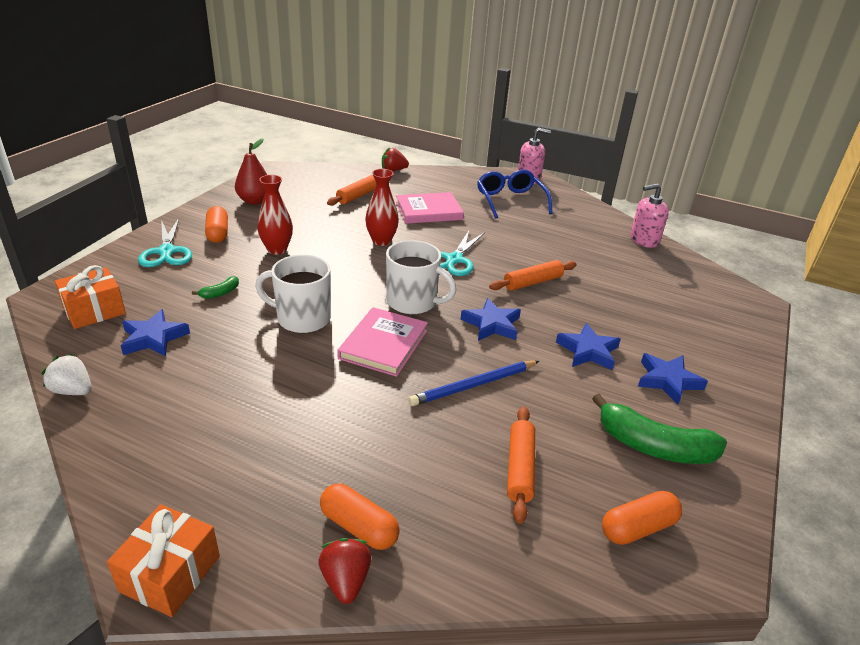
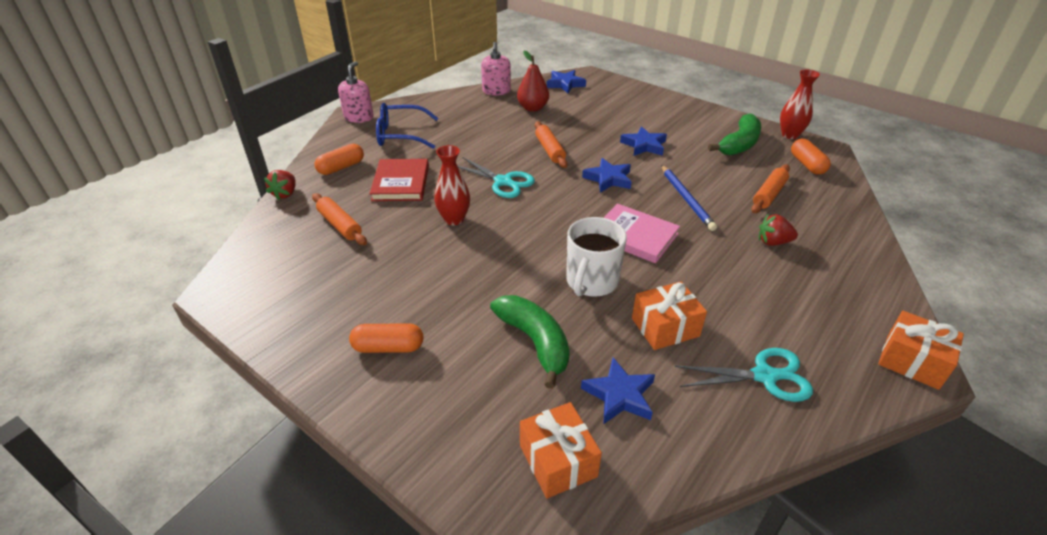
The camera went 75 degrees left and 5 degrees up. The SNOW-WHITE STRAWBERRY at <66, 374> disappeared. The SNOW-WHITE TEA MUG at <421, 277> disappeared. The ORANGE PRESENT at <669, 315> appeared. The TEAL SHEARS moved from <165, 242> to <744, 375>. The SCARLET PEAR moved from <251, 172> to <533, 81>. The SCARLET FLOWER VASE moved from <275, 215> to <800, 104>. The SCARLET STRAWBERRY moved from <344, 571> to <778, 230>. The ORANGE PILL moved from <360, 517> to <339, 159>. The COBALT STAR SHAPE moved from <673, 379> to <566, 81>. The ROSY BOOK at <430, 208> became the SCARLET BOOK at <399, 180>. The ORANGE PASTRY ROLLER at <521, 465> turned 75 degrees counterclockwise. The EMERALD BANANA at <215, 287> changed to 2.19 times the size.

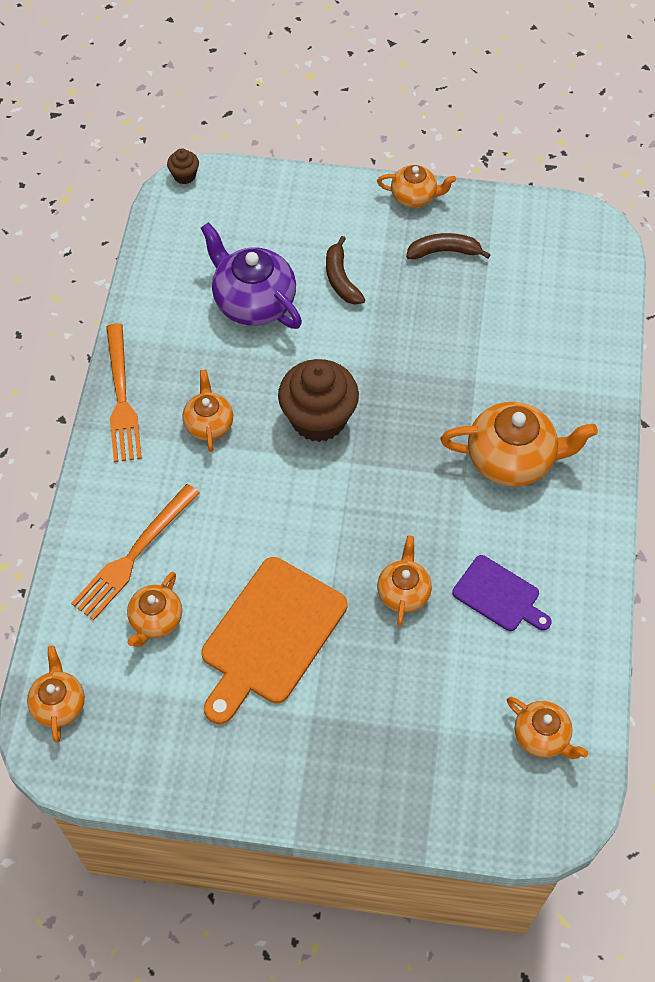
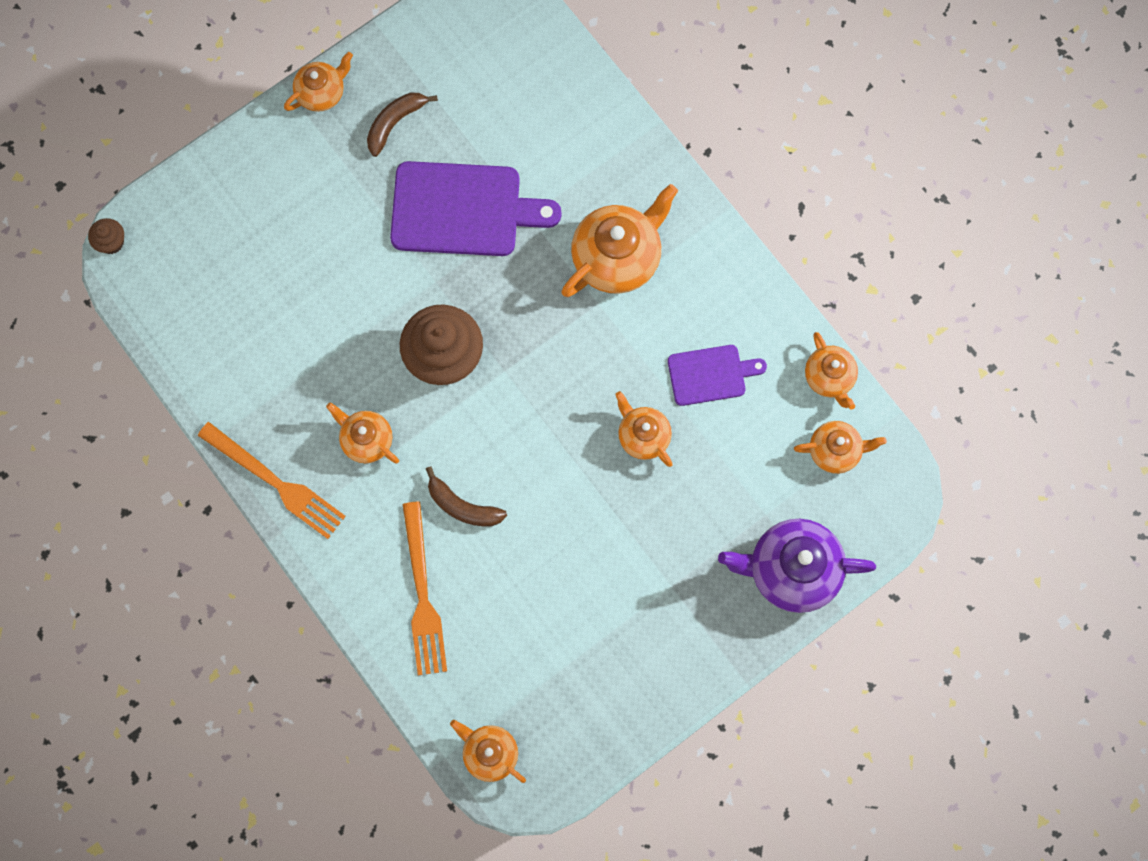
The camera went 45 degrees left and 15 degrees up. The ORANGE CHOPPING BOARD at <274, 640> disappeared. The PURPLE CHOPPING BOARD at <476, 208> appeared. The ORANGE TEAPOT moved from <154, 609> to <831, 371>. The PURPLE TEAPOT moved from <251, 275> to <797, 566>. The BROWN BANANA moved from <345, 270> to <466, 496>.

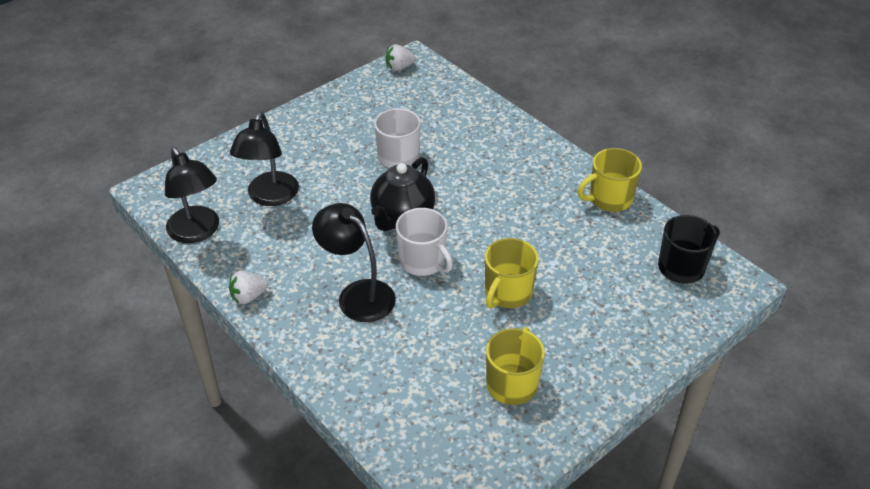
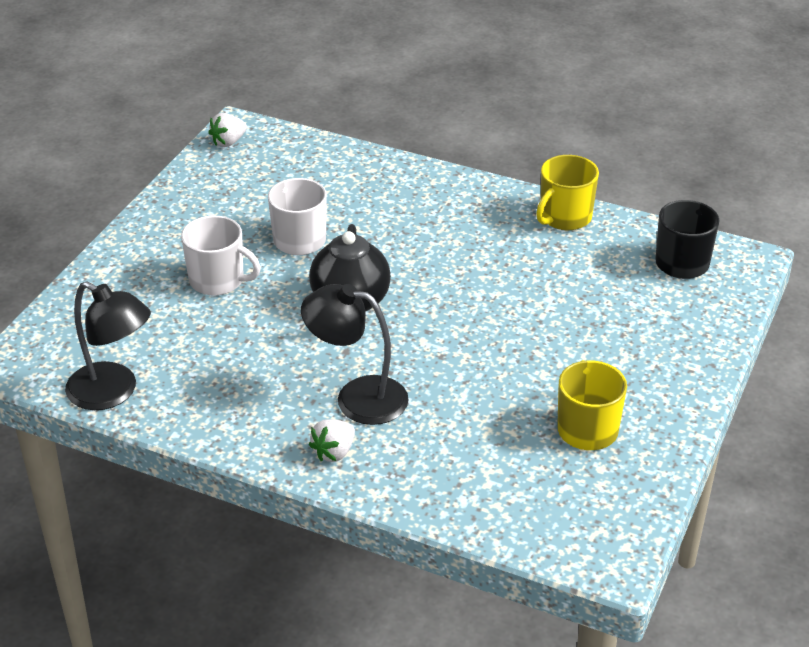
The camera went 25 degrees left and 5 degrees down. The BLACK LAMP at <264, 159> disappeared. The YELLOW TEA MUG at <512, 273> disappeared. The SNOW-WHITE STRAWBERRY moved from <249, 287> to <332, 440>. The SNOW-WHITE TEA MUG moved from <424, 242> to <221, 256>.

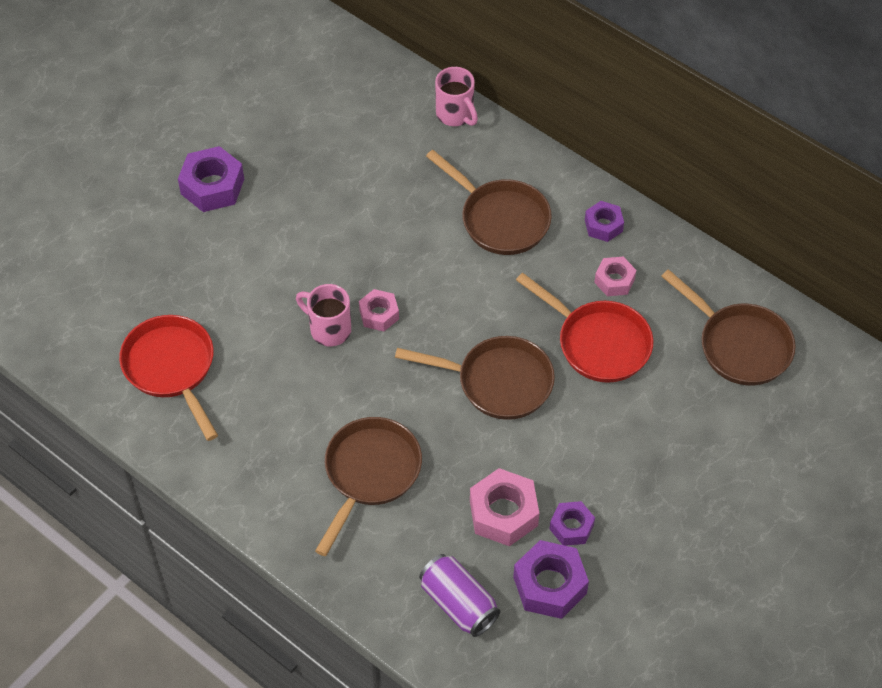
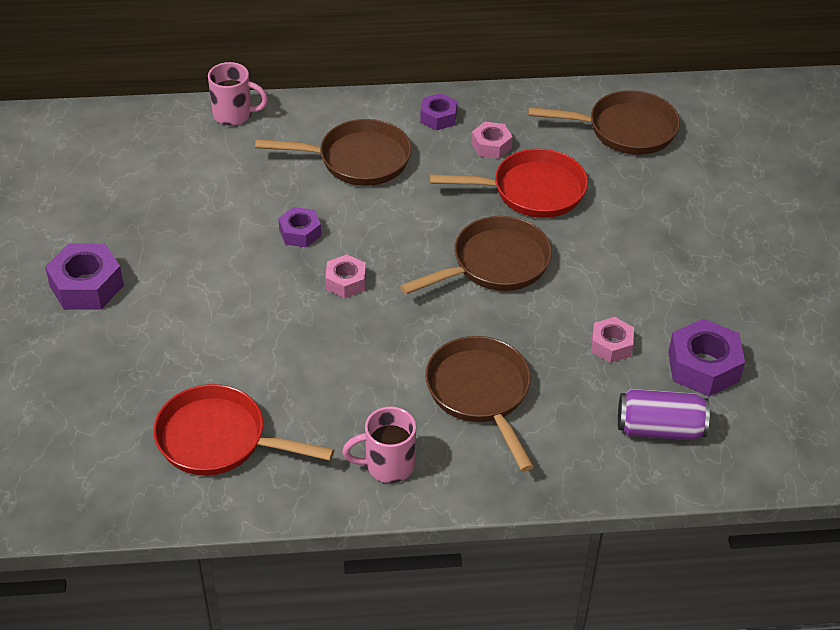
The camera went 45 degrees left and 10 degrees down. The ROSY TEA MUG moved from <323, 315> to <379, 445>. The PURPLE HEX NUT moved from <572, 523> to <299, 227>. The ROSY HEX NUT at <504, 507> changed to 0.61 times the size.

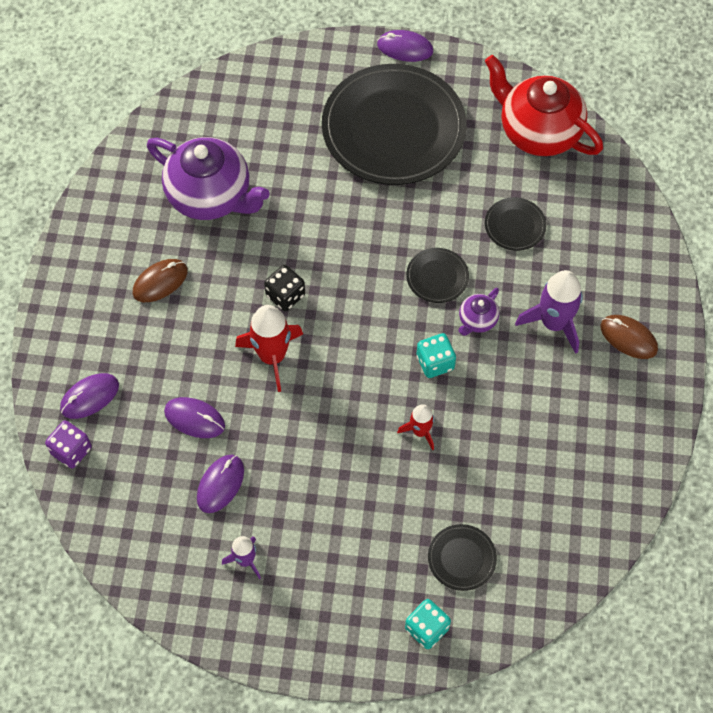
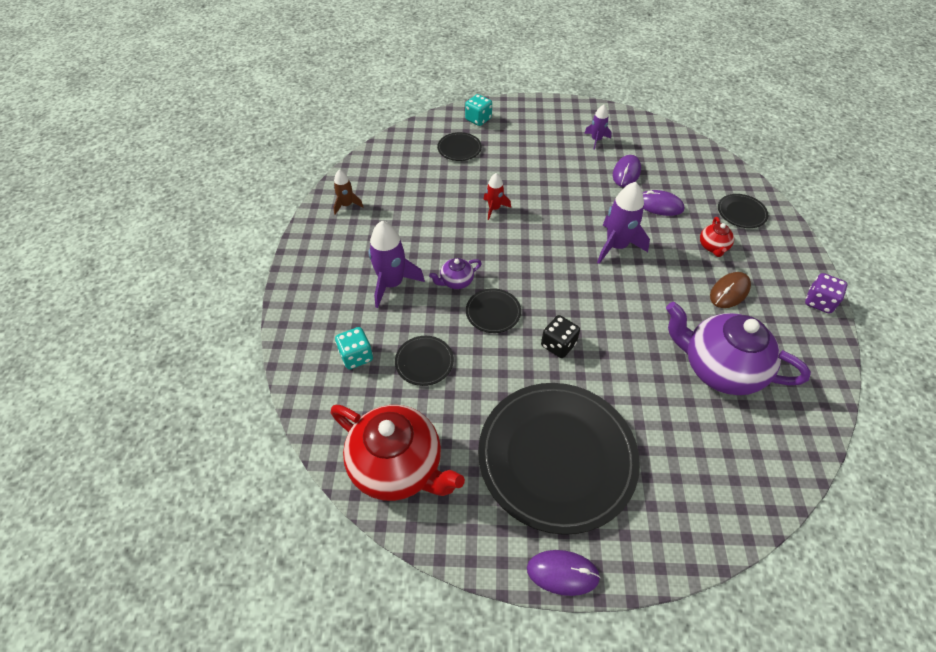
The camera went 175 degrees right and 10 degrees down. The BROWN COMPUTER MOUSE at <629, 337> disappeared. The BROWN ROCKET at <348, 192> appeared. The SCARLET TEAPOT at <717, 237> appeared. The PURPLE GAME DIE moved from <68, 444> to <826, 293>. The BLACK GAME DIE moved from <284, 288> to <560, 336>. The TEAL GAME DIE moved from <436, 355> to <354, 348>. The PURPLE COMPUTER MOUSE at <89, 396> was replaced by the BLACK PLATE at <743, 211>. The SCARLET ROCKET at <269, 348> became the PURPLE ROCKET at <623, 223>. The PURPLE TEAPOT at <478, 312> turned 150 degrees counterclockwise.

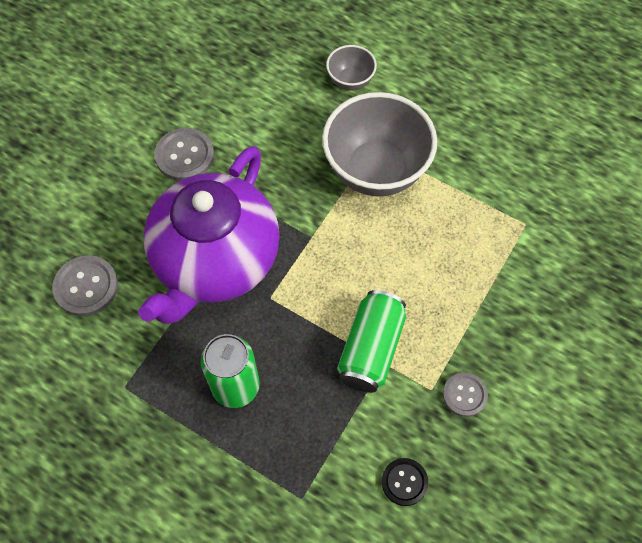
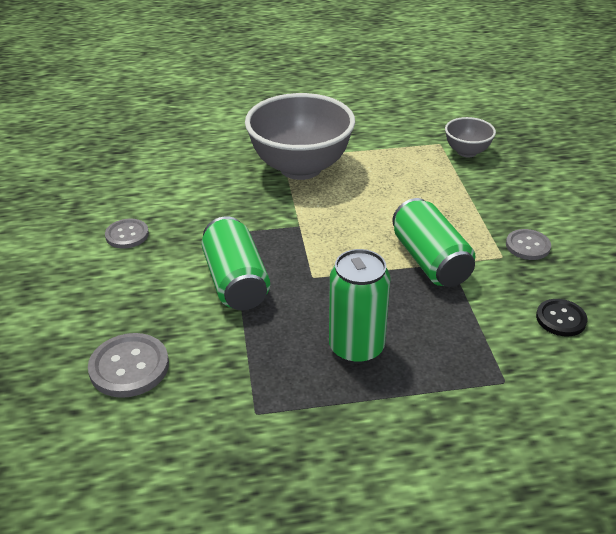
The camera went 40 degrees left and 25 degrees down. The GREY DEEP DISH moved from <351, 68> to <470, 137>. The PURPLE TEAPOT at <209, 235> was replaced by the EMERALD SODA CAN at <235, 263>. The GREY SHIRT BUTTON at <184, 154> changed to 0.66 times the size.

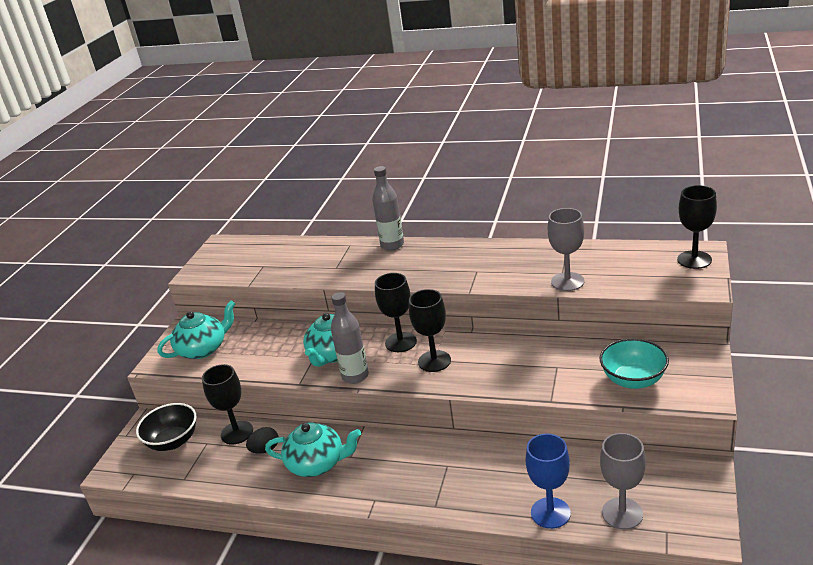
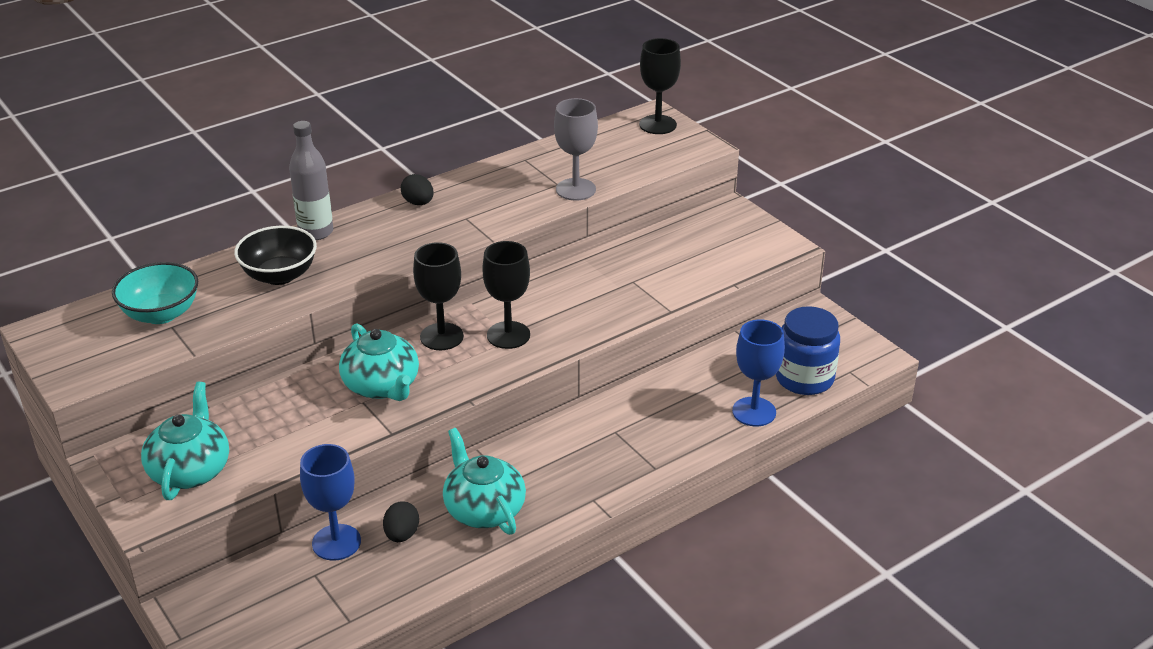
The camera went 55 degrees left and 5 degrees up. The GREY DRINK BOTTLE at <350, 338> disappeared. The BLACK TOY EGG at <417, 189> appeared. The BLACK DEEP DISH moved from <166, 427> to <275, 255>. The TEAL DEEP DISH moved from <634, 363> to <155, 293>. The GREY GOBLET at <623, 481> was replaced by the COBALT JAM JAR at <808, 350>. The BLACK GOBLET at <227, 404> became the COBALT GOBLET at <330, 502>. The TEAL TEAPOT at <313, 449> turned 75 degrees counterclockwise.

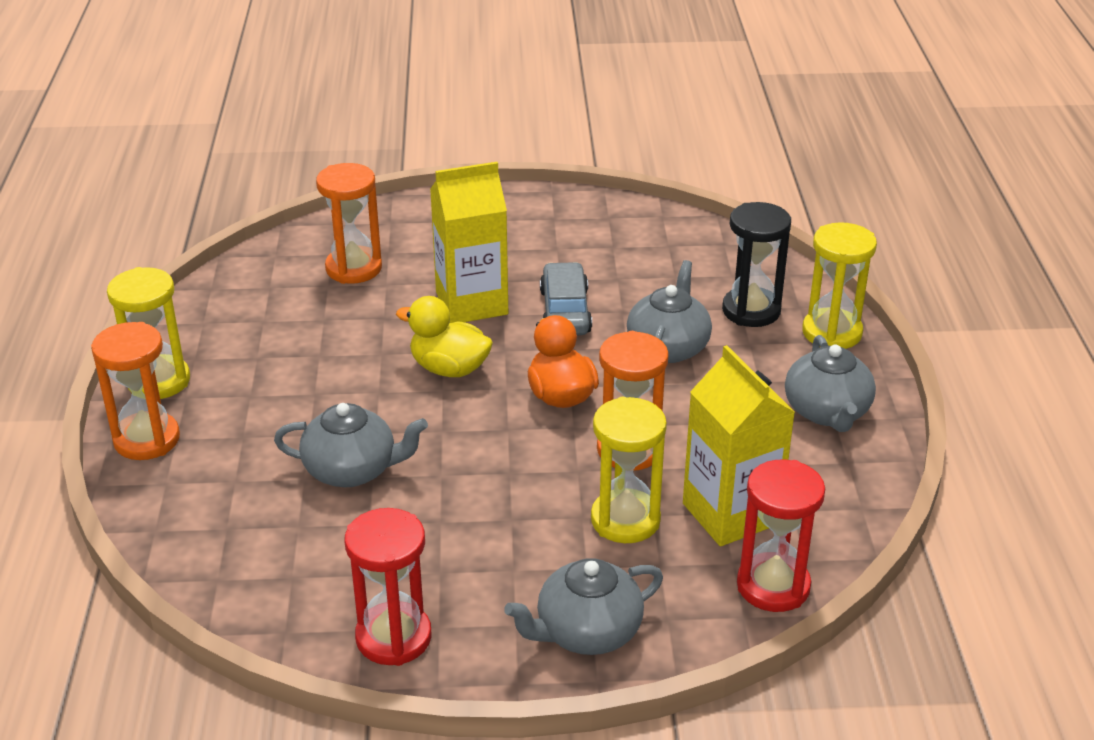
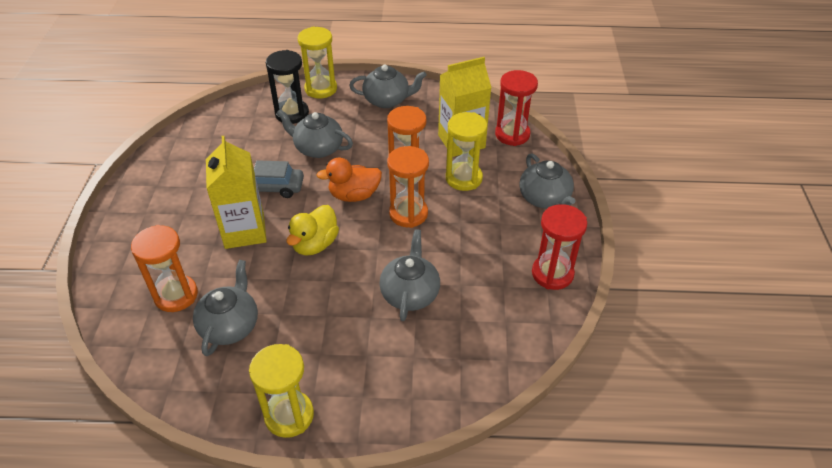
The camera went 85 degrees left and 10 degrees up. The GREY TEAPOT at <225, 308> appeared. The ORANGE HOURGLASS moved from <135, 391> to <408, 187>.

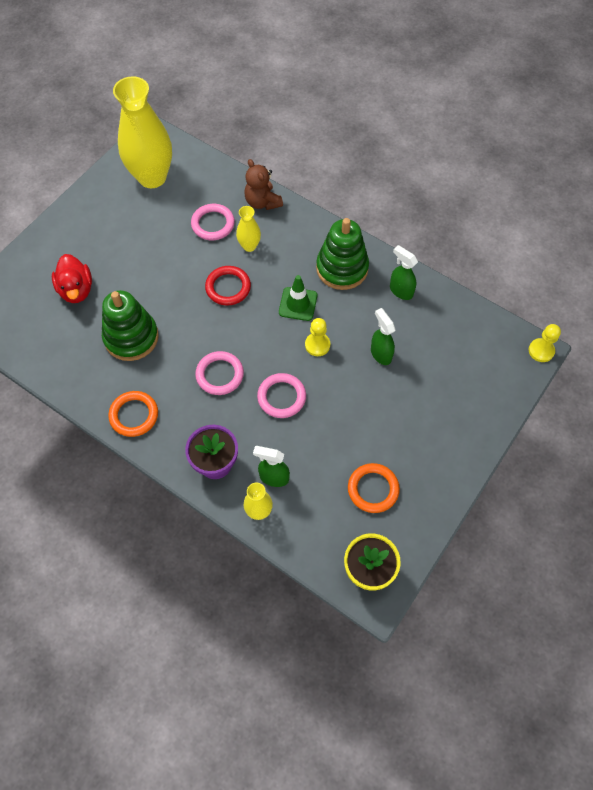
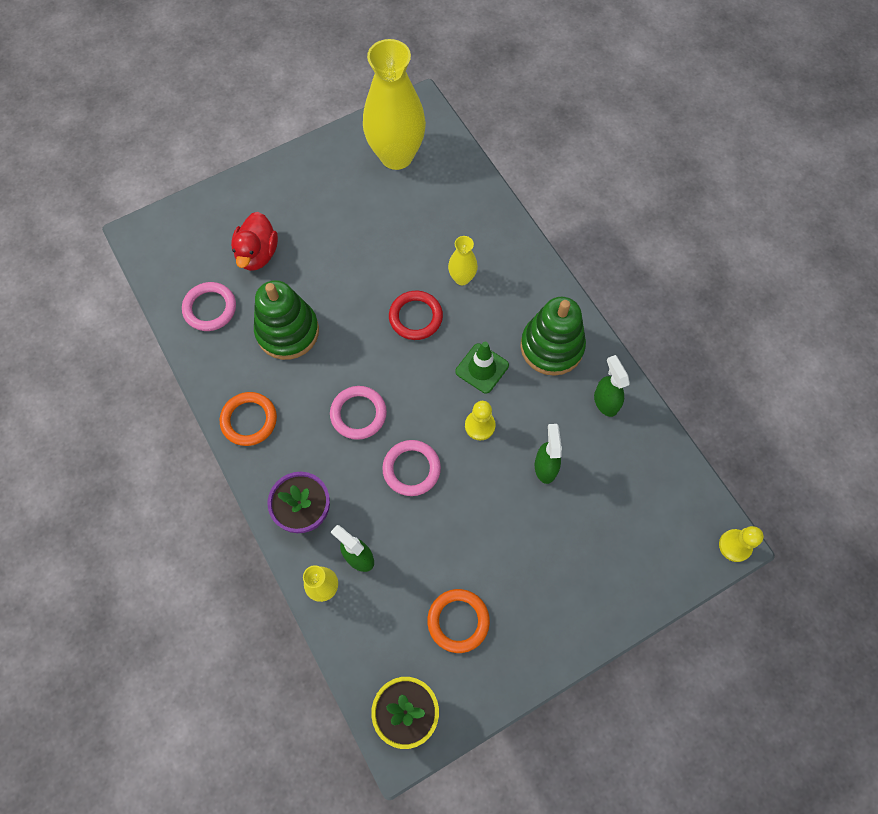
The camera went 25 degrees right and 5 degrees up. The BROWN TEDDY BEAR at <263, 184> disappeared. The ROSY HOOP moved from <213, 222> to <209, 306>.

